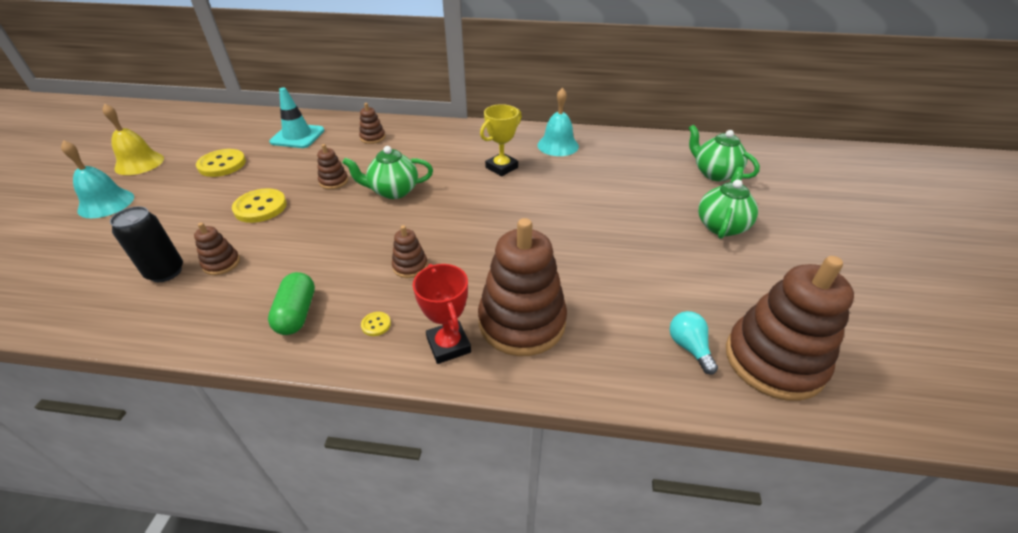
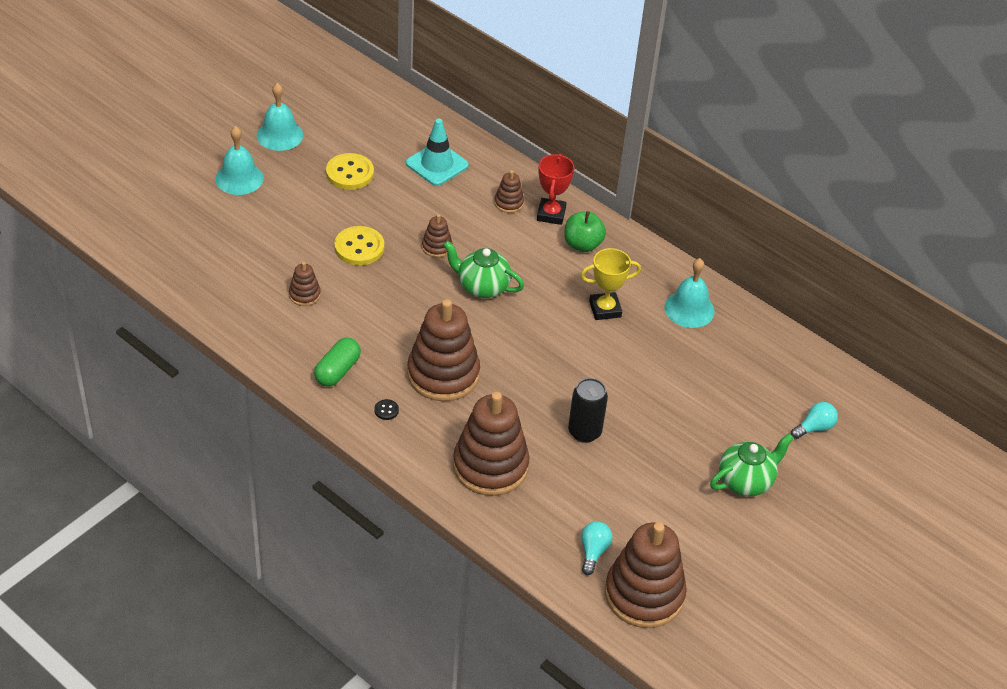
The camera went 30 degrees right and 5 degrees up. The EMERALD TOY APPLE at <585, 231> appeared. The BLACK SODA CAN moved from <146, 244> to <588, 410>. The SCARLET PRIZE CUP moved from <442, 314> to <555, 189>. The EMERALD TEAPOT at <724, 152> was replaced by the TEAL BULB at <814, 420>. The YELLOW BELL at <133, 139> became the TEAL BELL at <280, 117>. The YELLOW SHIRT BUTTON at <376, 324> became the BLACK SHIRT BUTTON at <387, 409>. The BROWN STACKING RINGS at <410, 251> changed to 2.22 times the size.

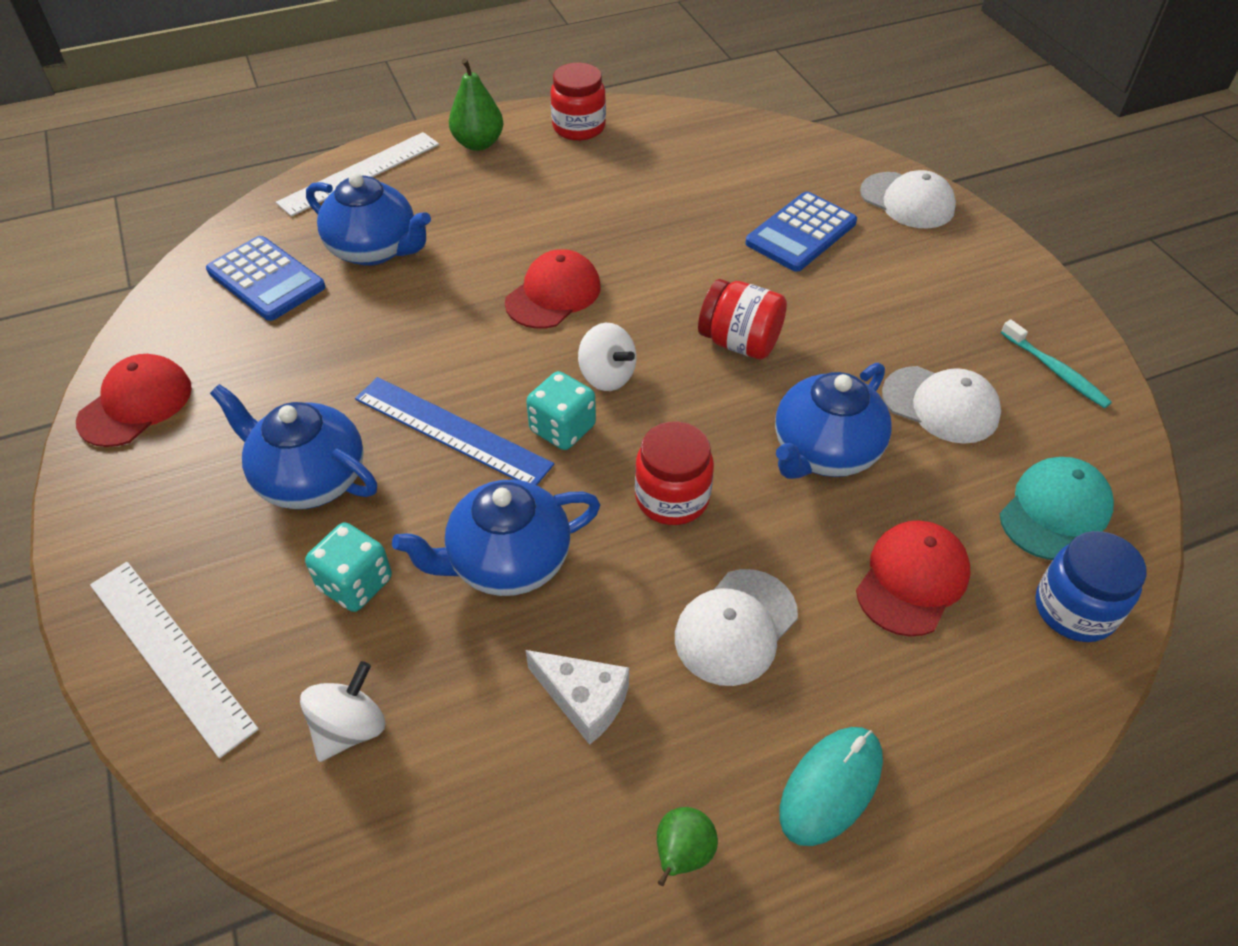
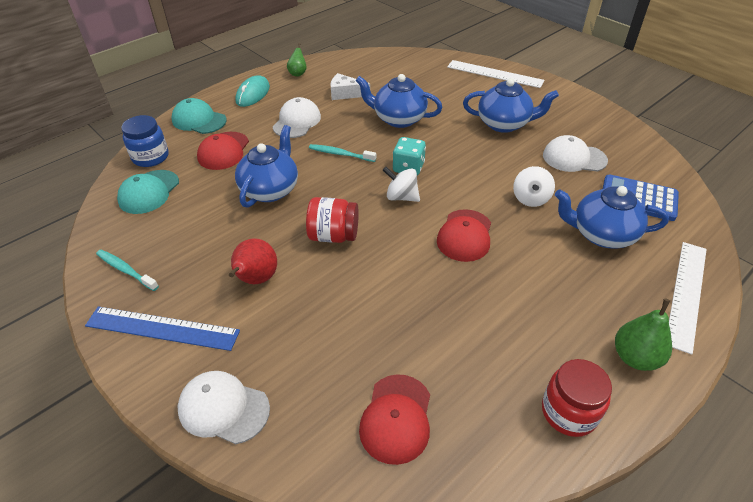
The camera went 160 degrees right and 5 degrees down. The TEAL GAME DIE at <348, 567> disappeared. The COBALT POCKET CALCULATOR at <801, 232> disappeared. The TEAL CAP at <199, 116> appeared. The SCARLET PEAR at <253, 261> appeared. The SCARLET CAP moved from <134, 400> to <394, 419>. The SNOW-WHITE SPINNING TOP moved from <342, 711> to <534, 186>. The COBALT MEASURING STICK moved from <454, 431> to <162, 328>. The SNOW-WHITE CAP moved from <941, 405> to <575, 153>. The SCARLET JAM JAR at <674, 473> was replaced by the TEAL TOOTH BRUSH at <342, 153>. The COBALT TEAPOT at <496, 538> turned 120 degrees counterclockwise.

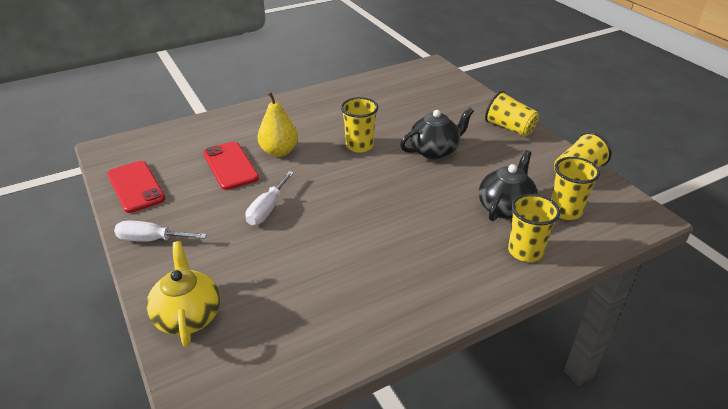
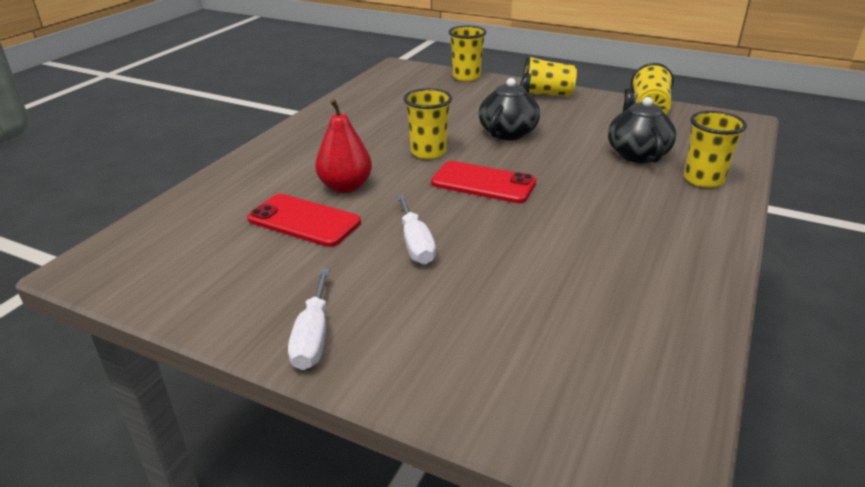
The camera went 35 degrees left and 5 degrees down. The YELLOW TEAPOT at <183, 294> disappeared. The SCARLET PHONE moved from <136, 187> to <483, 182>. The YELLOW CUP moved from <575, 188> to <468, 53>. The YELLOW PEAR at <277, 124> became the SCARLET PEAR at <343, 146>. The SNOW-WHITE SCREWDRIVER at <160, 231> turned 60 degrees counterclockwise.

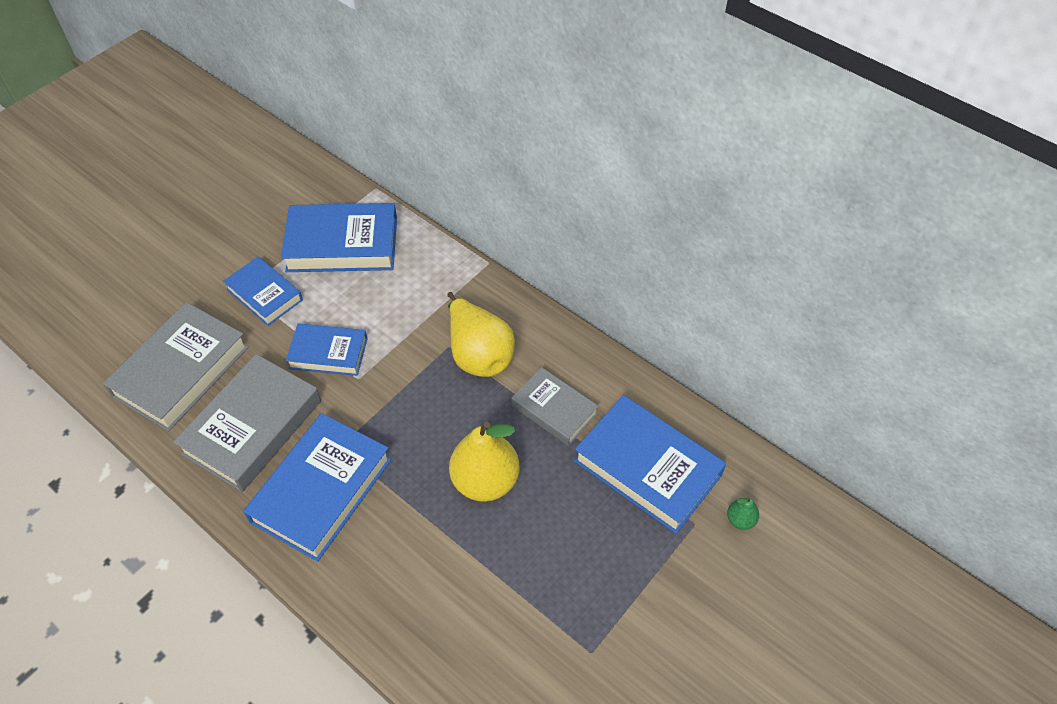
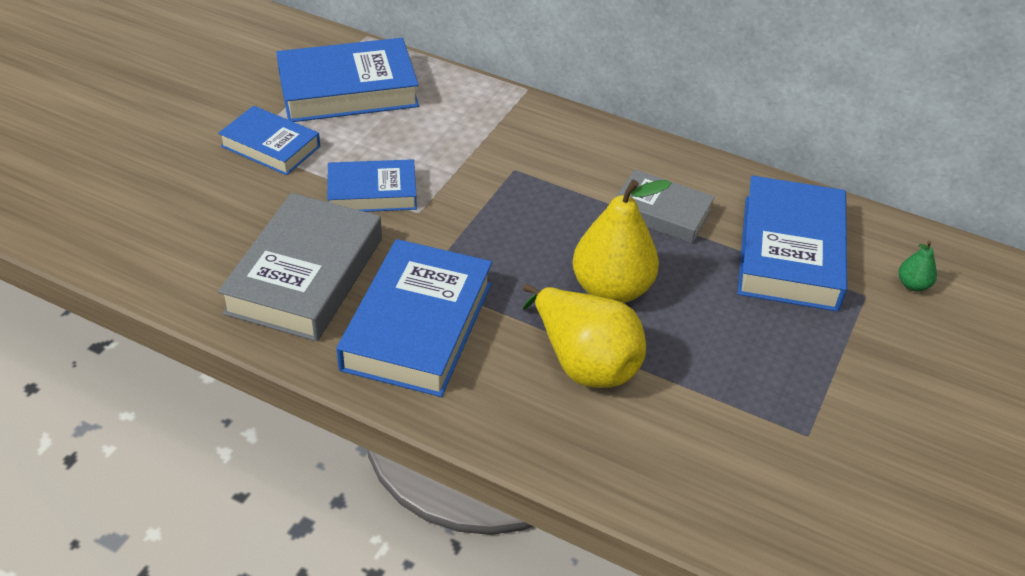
The camera went 15 degrees left and 10 degrees down. The GREY BOOK at <176, 366> disappeared. The YELLOW PEAR moved from <481, 334> to <584, 336>. The COBALT BOOK at <650, 464> turned 75 degrees clockwise.

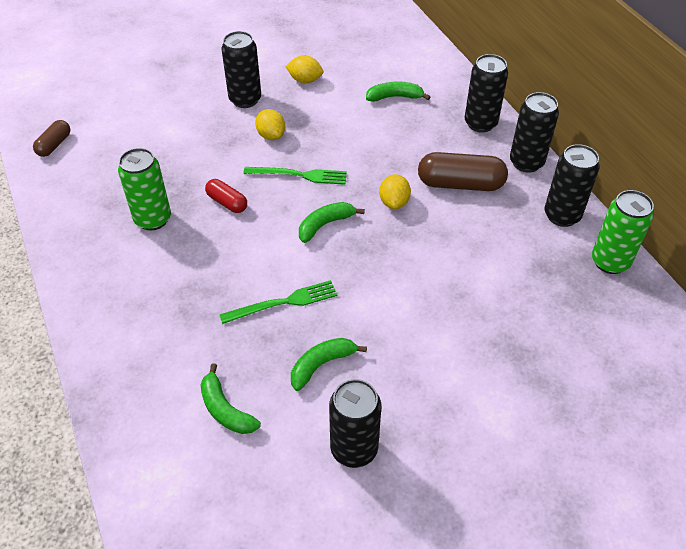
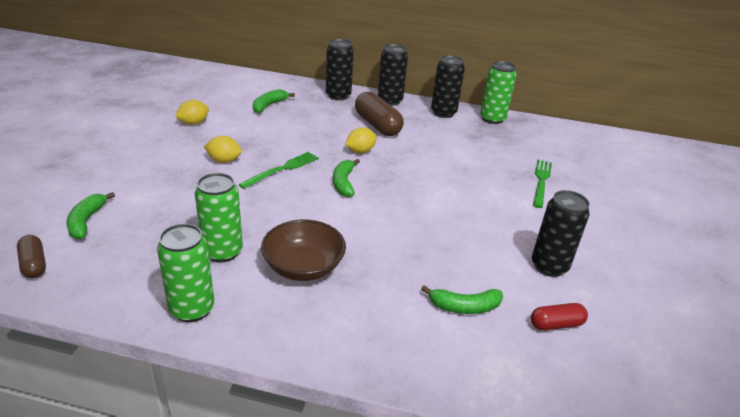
The camera went 55 degrees left and 15 degrees down. The BLACK SODA CAN at <241, 69> disappeared. The EMERALD SODA CAN at <185, 272> appeared. The BROWN DEEP DISH at <303, 250> appeared. The SCARLET PILL moved from <226, 196> to <559, 316>. The EMERALD FORK moved from <278, 302> to <542, 183>. The EMERALD BANANA moved from <329, 364> to <91, 215>. The YELLOW CITRUS FRUIT at <395, 191> turned 75 degrees counterclockwise. The BROWN PILL at <463, 171> turned 75 degrees counterclockwise.

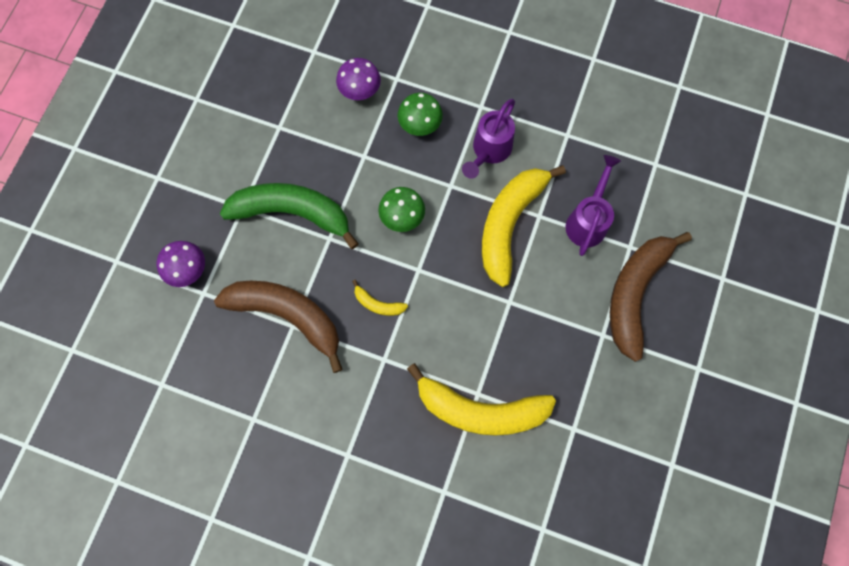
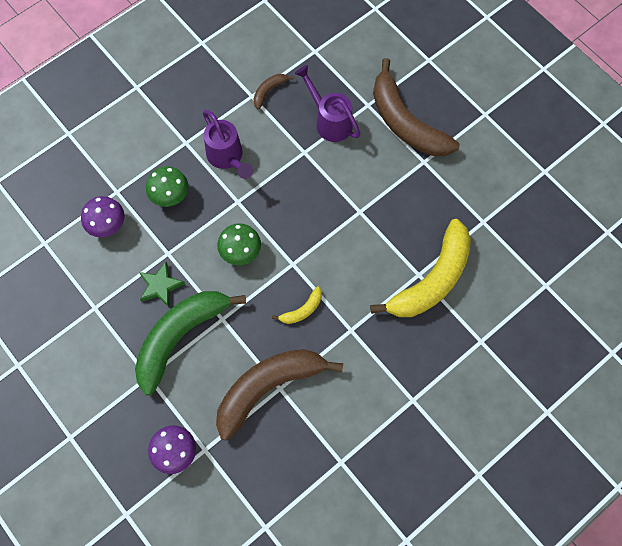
The camera went 60 degrees left and 5 degrees down. The YELLOW BANANA at <524, 226> disappeared. The EMERALD STAR SHAPE at <162, 284> appeared. The BROWN BANANA at <274, 92> appeared.

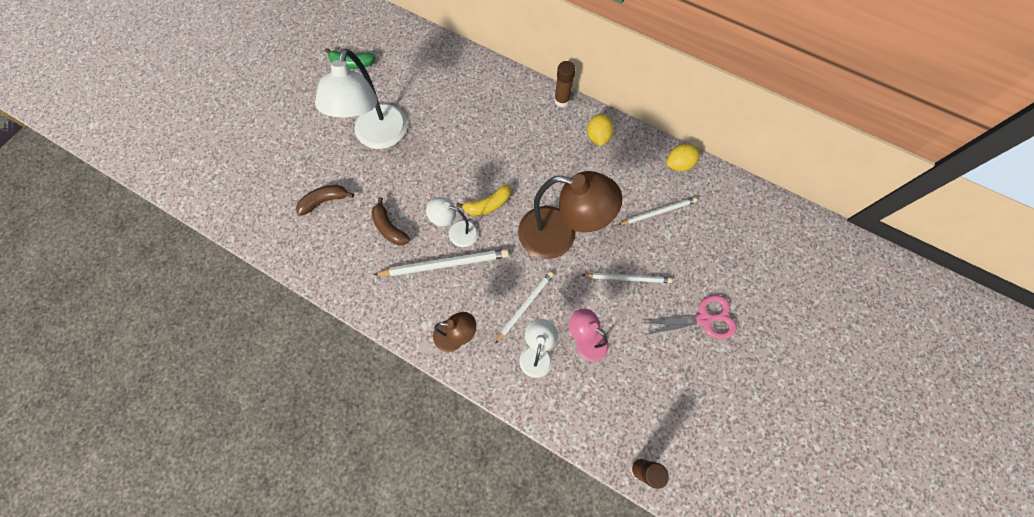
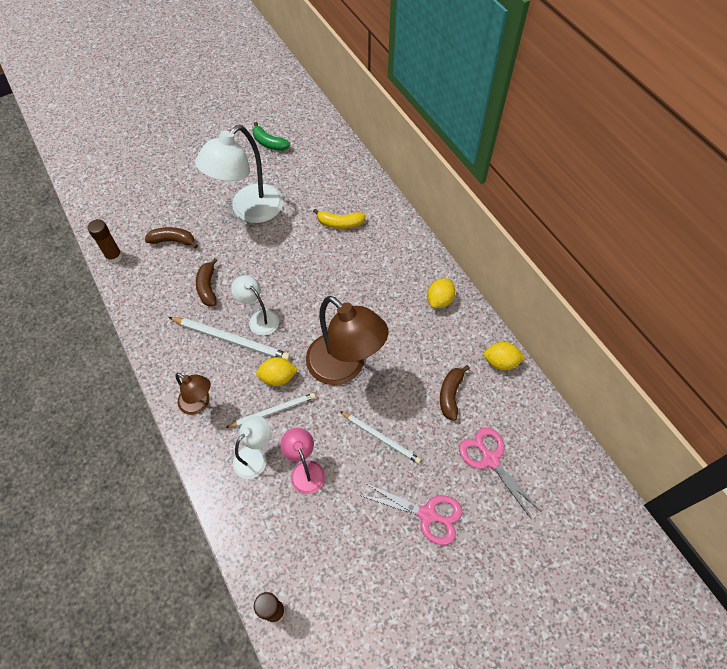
The camera went 30 degrees right and 10 degrees down. The YELLOW CITRUS FRUIT at <277, 371> appeared. The ROSY SHEARS at <500, 473> appeared. The YELLOW BANANA moved from <483, 199> to <339, 219>. The BROWN GLUE STICK moved from <564, 84> to <105, 241>. The SNOW-WHITE WOODEN PENCIL at <657, 211> was replaced by the BROWN BANANA at <455, 393>.

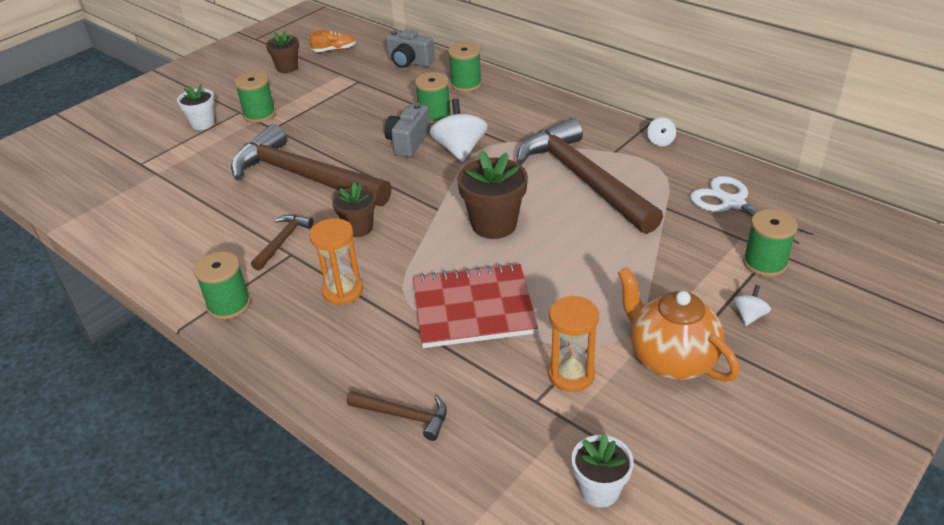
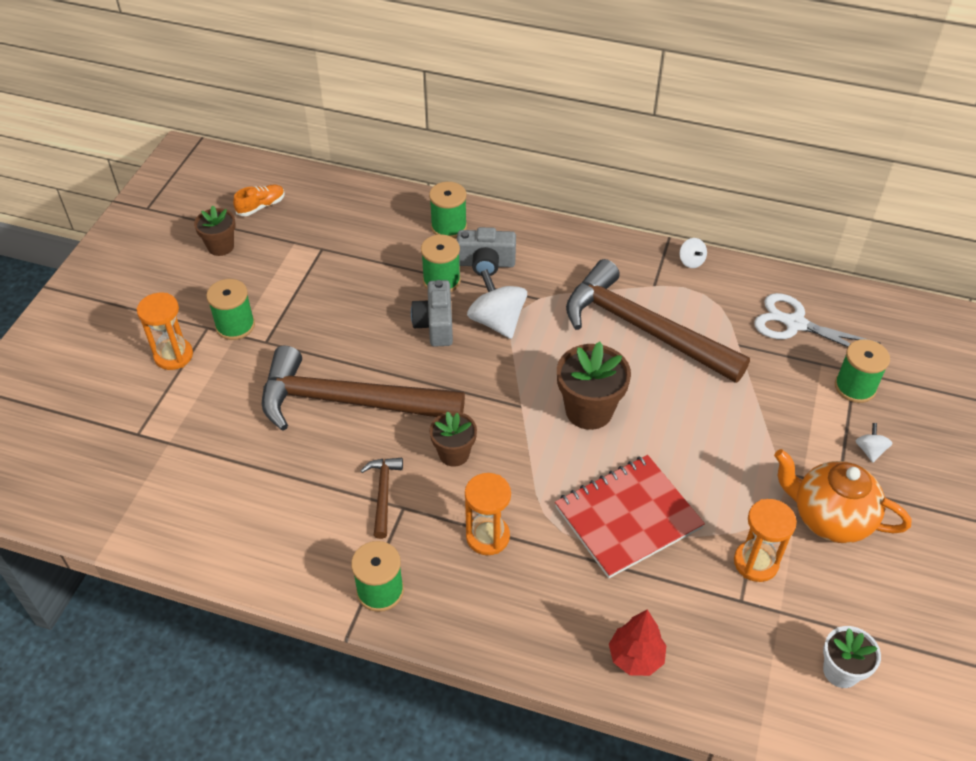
The camera went 25 degrees left and 10 degrees up. The GREY PHOTO CAMERA moved from <410, 48> to <486, 251>. The SNOW-WHITE POTTED PLANT at <196, 107> was replaced by the ORANGE HOURGLASS at <165, 331>. The BROWN CARPENTER'S HAMMER at <397, 416> was replaced by the SCARLET TREE at <638, 643>.

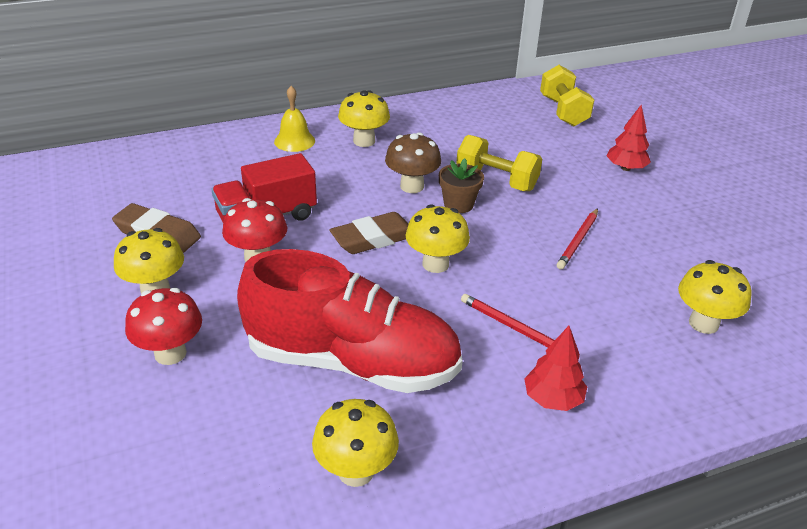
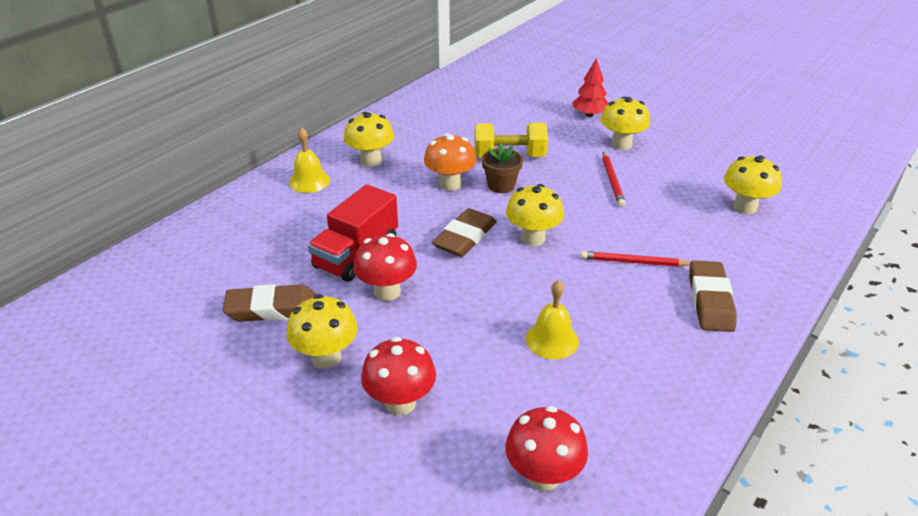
The camera went 30 degrees left and 0 degrees up. The YELLOW HAND WEIGHT at <567, 95> disappeared. The SCARLET MUSHROOM at <546, 448> appeared. The YELLOW MUSHROOM moved from <355, 443> to <625, 123>. The SCARLET SHOE at <350, 321> was replaced by the YELLOW BELL at <552, 320>. The SCARLET TREE at <555, 368> was replaced by the BROWN PENCIL ERASER at <713, 296>. The BROWN MUSHROOM at <413, 162> became the ORANGE MUSHROOM at <450, 162>.

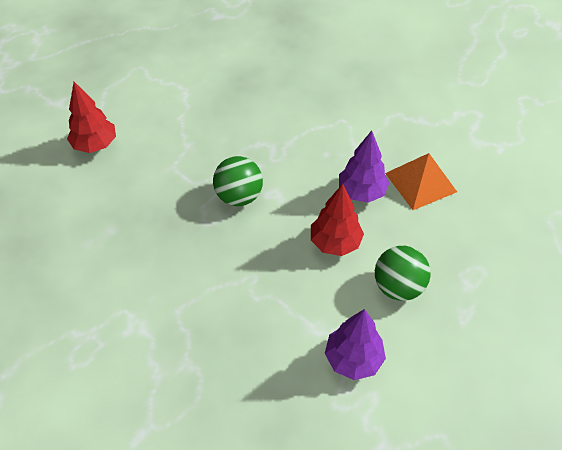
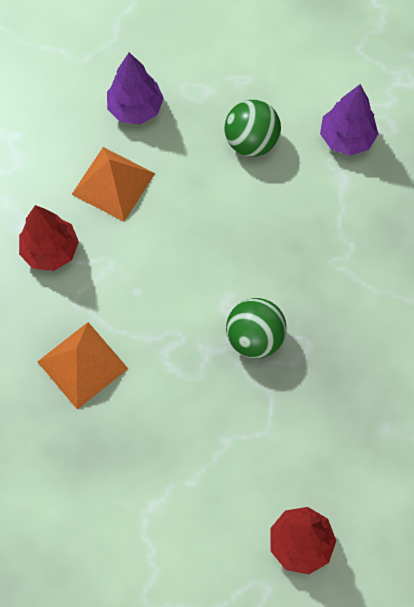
The camera went 125 degrees left and 15 degrees up. The ORANGE PYRAMID at <82, 365> appeared. The SCARLET TREE moved from <337, 220> to <49, 238>. The PURPLE TREE moved from <364, 166> to <135, 88>.

